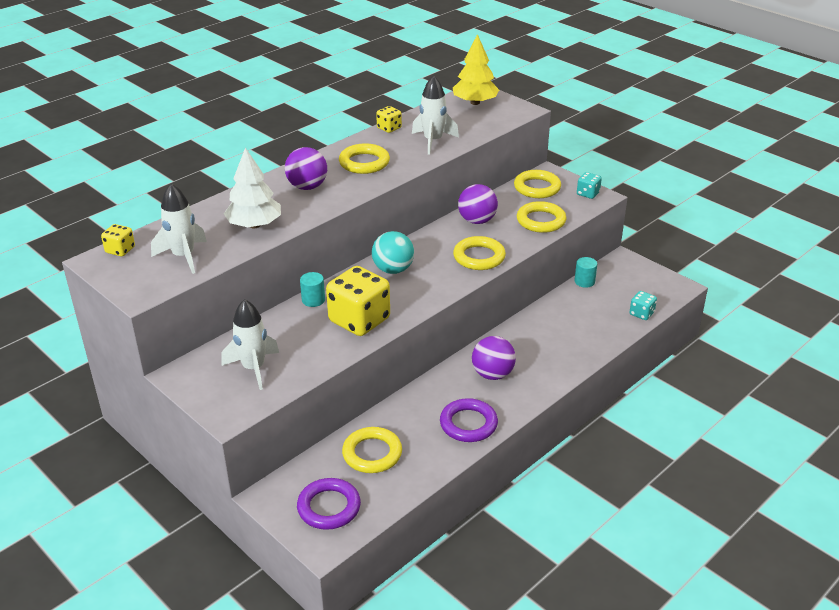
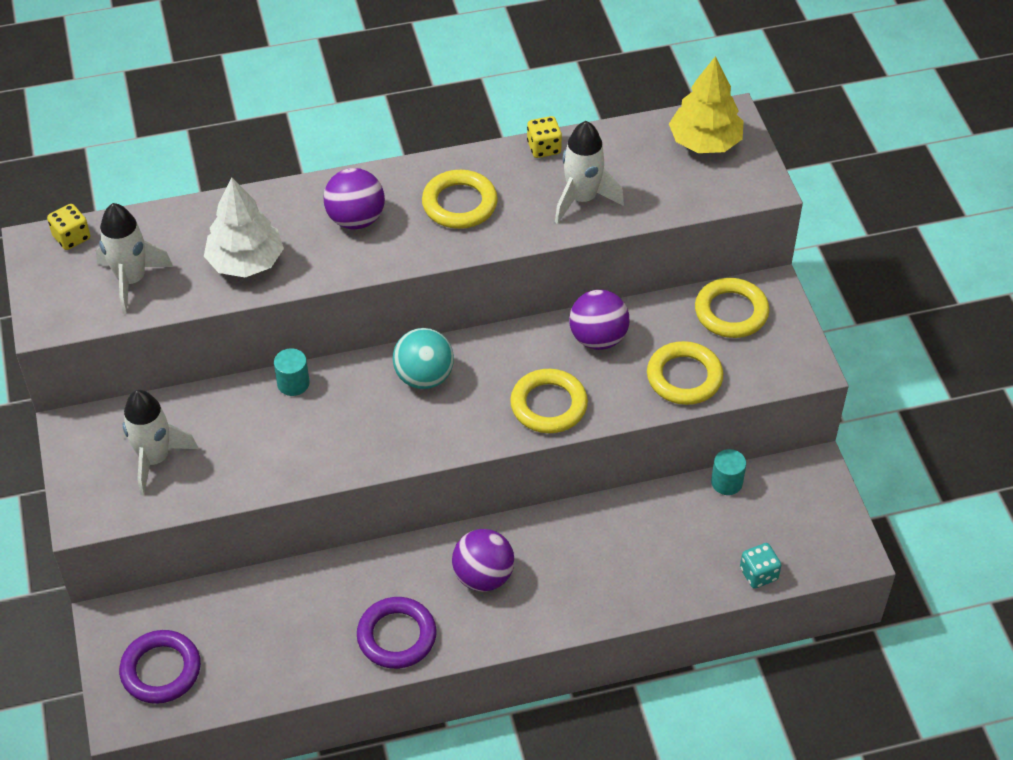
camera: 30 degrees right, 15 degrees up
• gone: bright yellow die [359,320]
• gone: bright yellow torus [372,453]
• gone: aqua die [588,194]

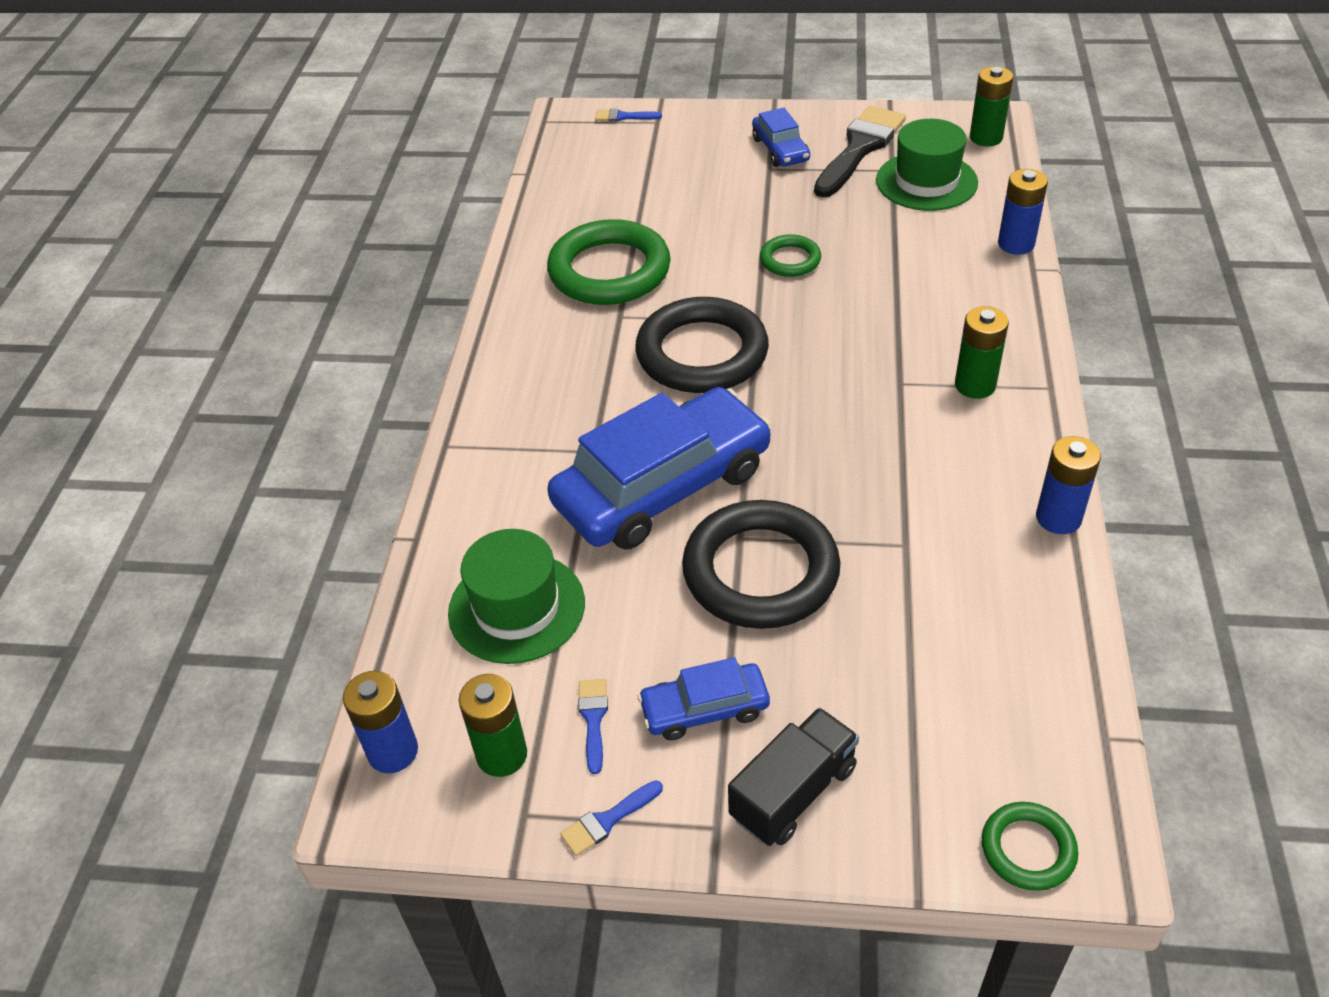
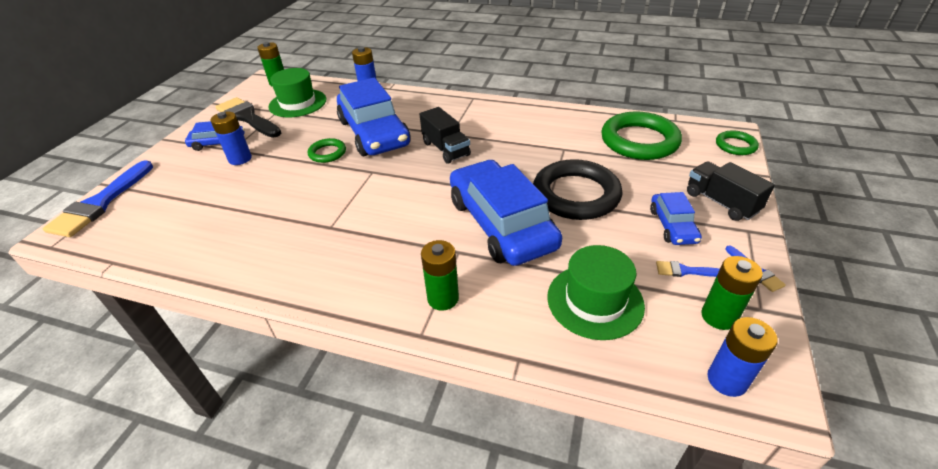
camera: 80 degrees left, 5 degrees down
• scaled: royal blue paint brush [623,117] = [100,203] x2.28
• shifted: royal blue power cell [1058,518] to [240,159]
• new: royal blue automobile [374,133]
• new: jet-black lorry [446,149]
• shifted: leaf-green power cell [975,385] to [443,298]
• shifted: leaf-green torus [609,270] to [639,141]
• gone: jet-black torus [702,353]

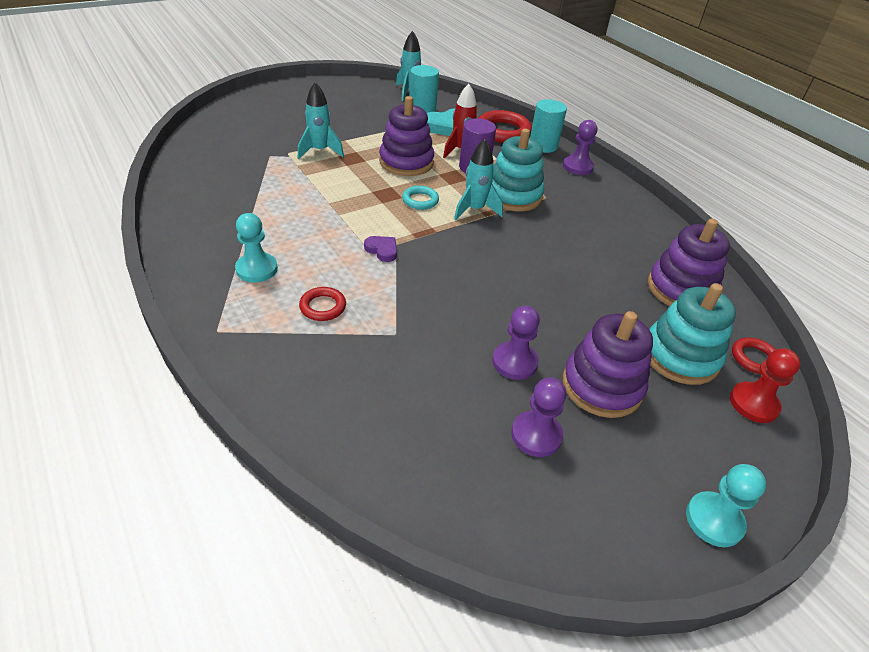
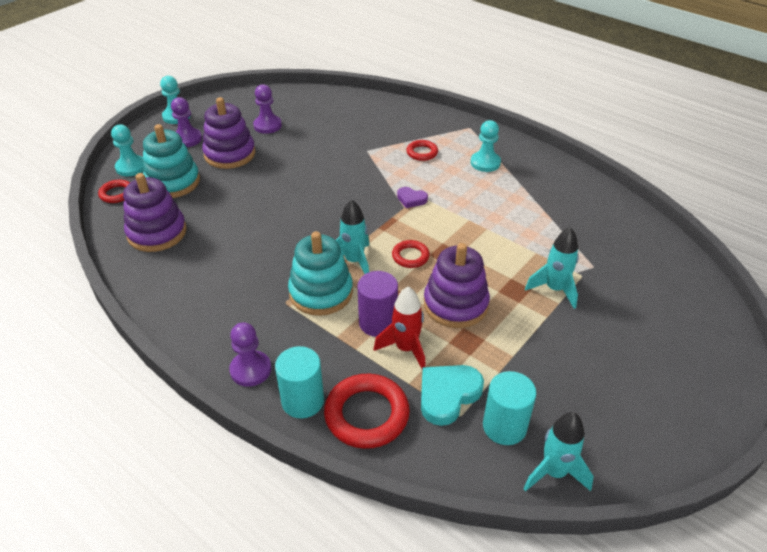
camera: 165 degrees right, 0 degrees up
• repainted: crimson pawn [753,404] to aqua pawn [131,167]
• shifted: royal purple pawn [514,362] to [187,139]
• repainted: aqua torus [420,200] to crimson torus [410,256]

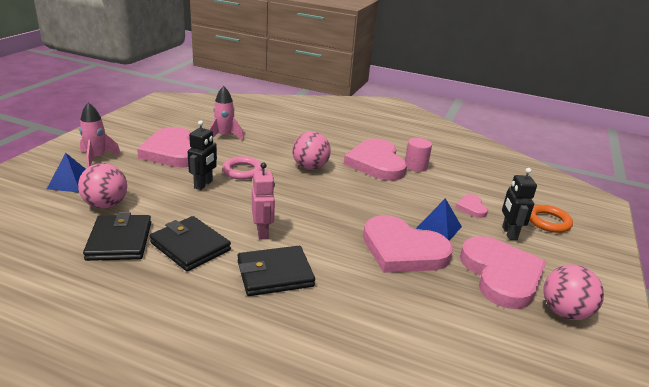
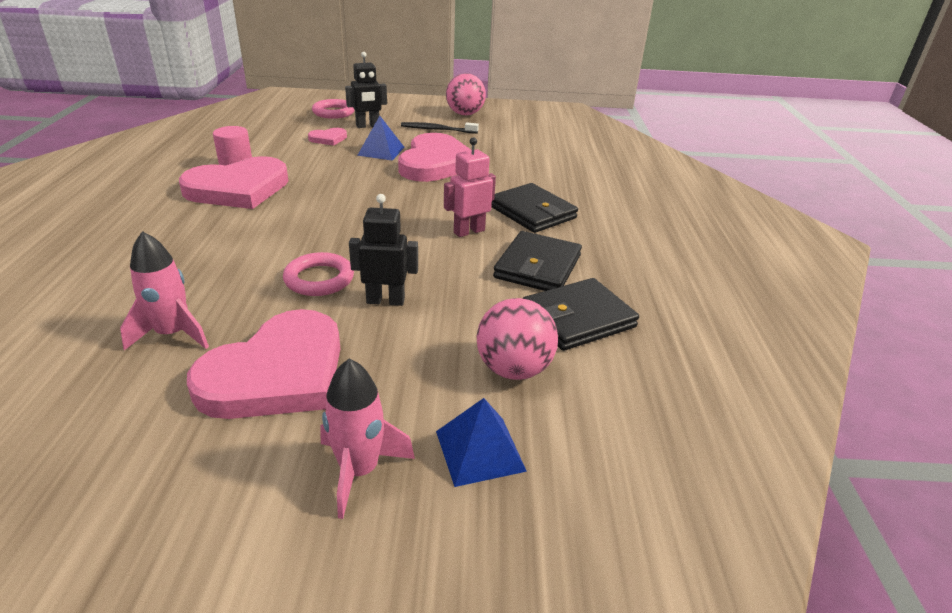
camera: 110 degrees left, 5 degrees up
• repainted: bright orange torus [548,221] to rose-pink torus [333,112]
• swapped: rose-pink heart shape [501,275] to jet-black dental brush [437,130]
• gone: rose-pink play ball [310,167]

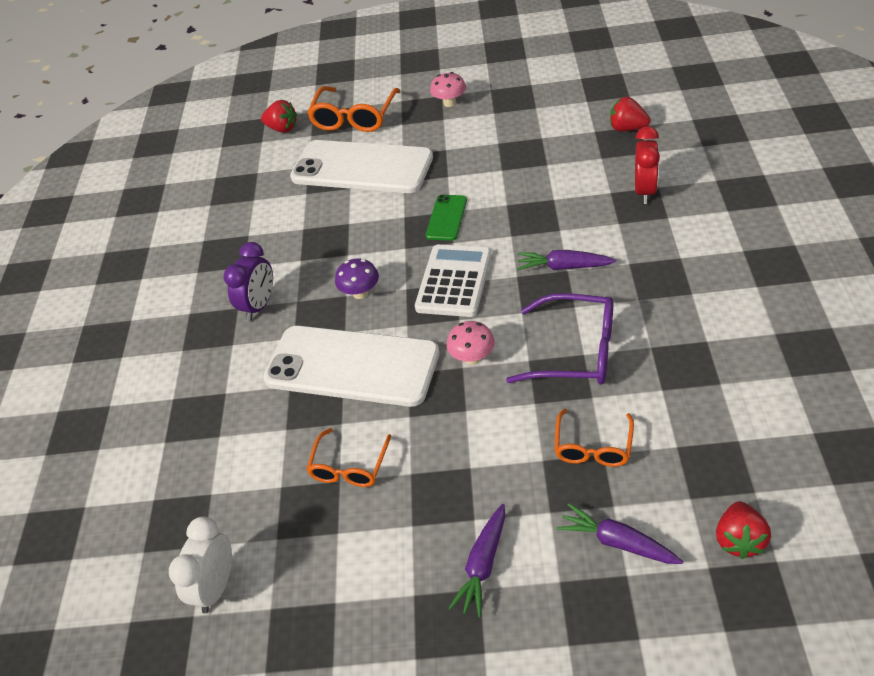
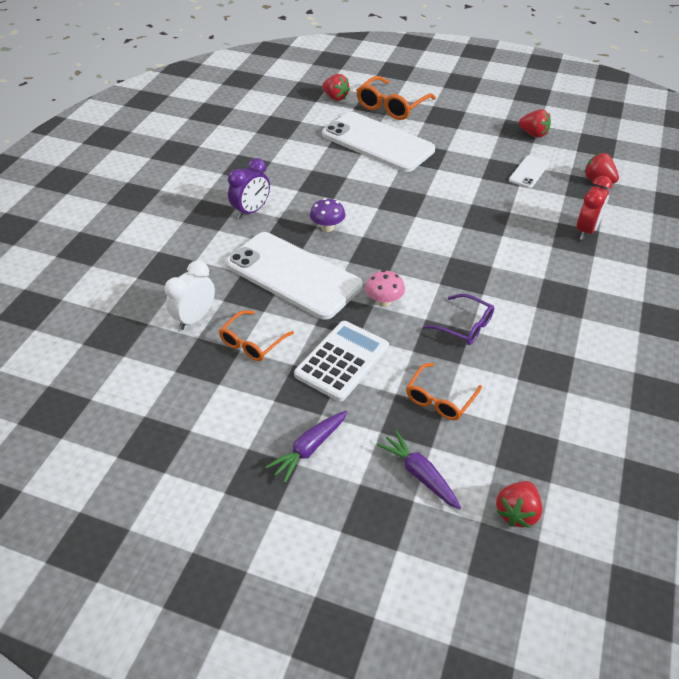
camera: 15 degrees right, 0 degrees up
• shifted: snow-white bedside clock [216,587] to [195,318]
• shifted: snow-white pocket calculator [454,281] to [342,361]
• scaled: royal purple glasses [575,351] = [465,326] x0.64
• new: snow-white phone [528,172]
• new: crimson berry [533,134]
• gone: leaf-green phone [447,218]
• gone: rose-pink fungus [449,103]
• gone: royal purple carrot [564,267]

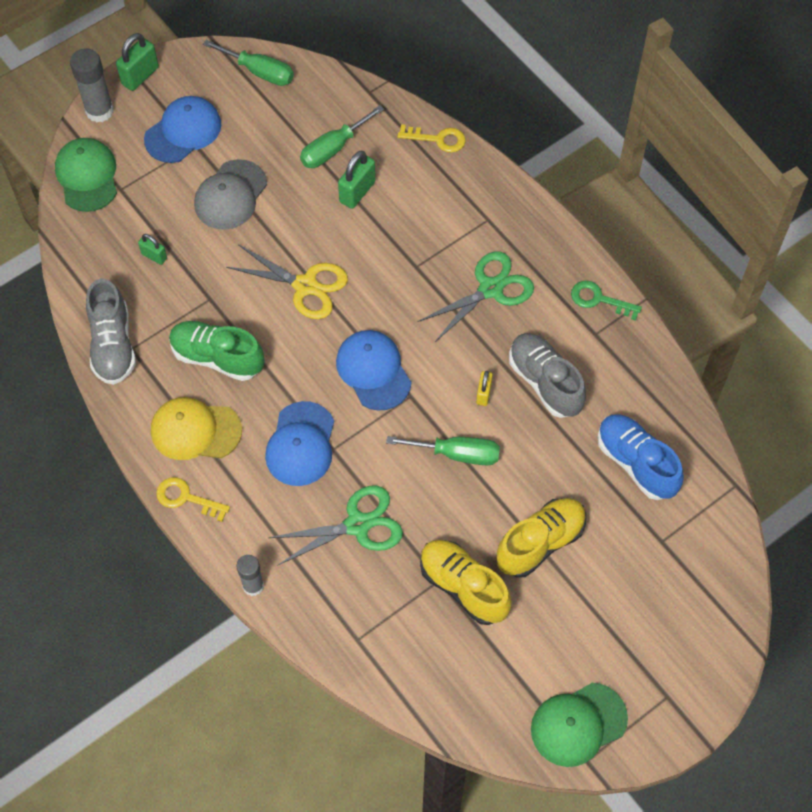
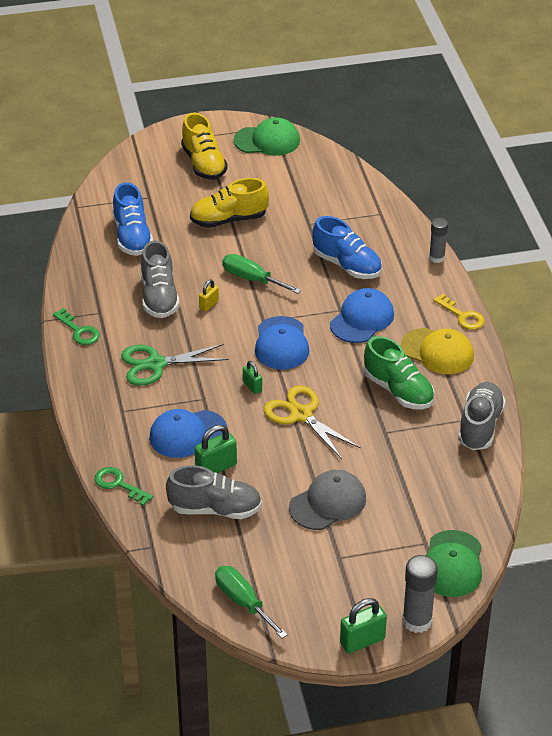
camera: 155 degrees left, 20 degrees down
• repainted: bright yellow key [437,139] to leaf-green key [119,484]
• shifted: royal blue baseball cap [183,131] to [187,434]
• swapped: leaf-green screwdriver [333,149] to ash-grey sneaker [215,509]
• shifted: bright yellow sneaker [463,587] to [204,164]
• shifted: leaf-green small lock [154,256] to [252,386]
• swapped: leaf-green shears [357,525] to royal blue sneaker [347,265]

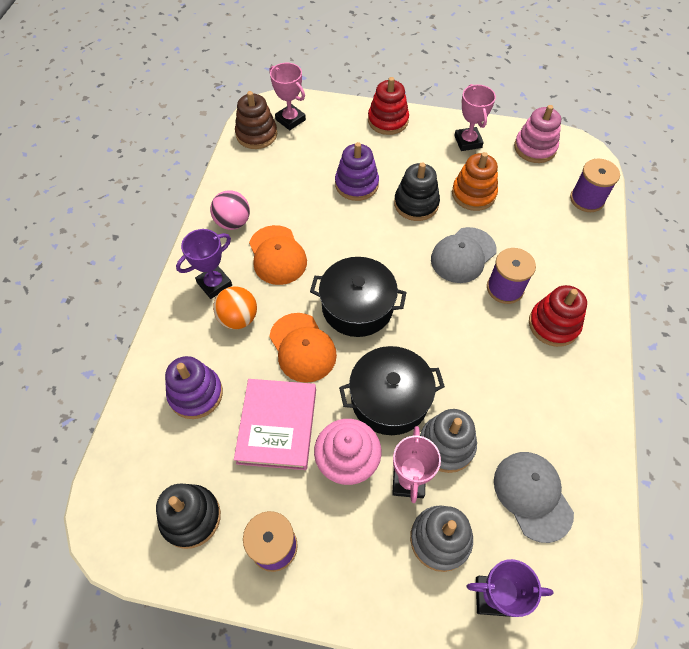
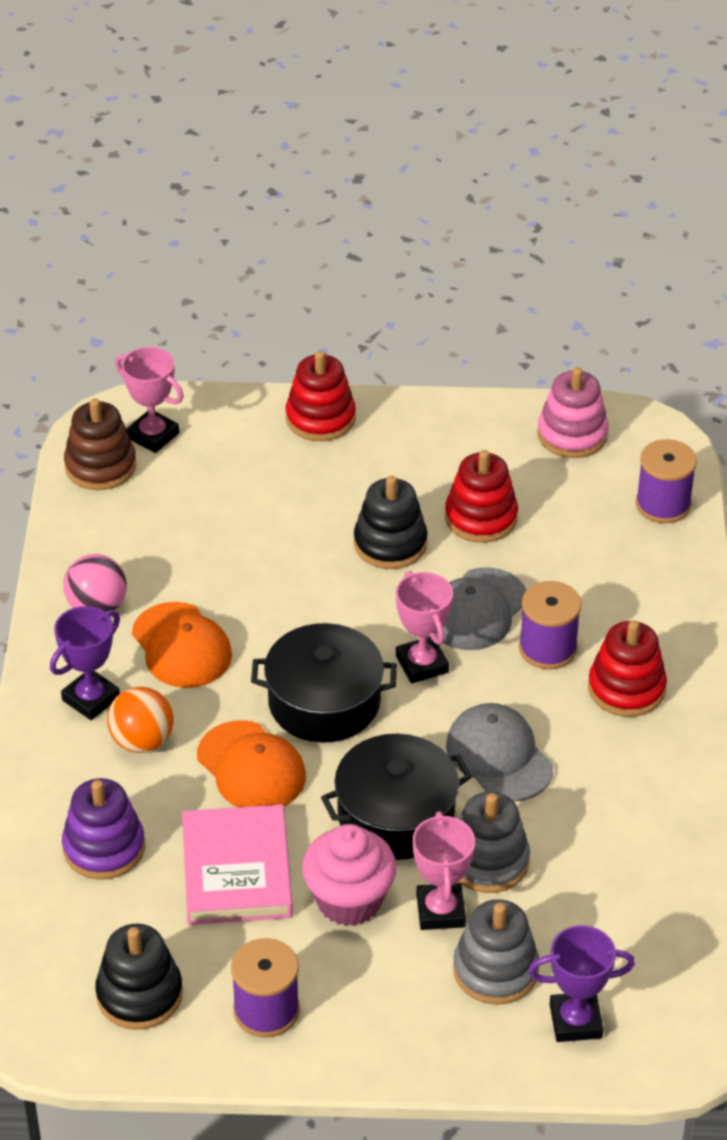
camera: 10 degrees left, 15 degrees down
• shifted: rose-pink award cup [468,142] to [422,664]
• repainted: bright orange stacking toy [473,194] to crimson stacking toy [481,518]
• shifted: ash-grey baseball cap [532,495] to [499,756]
• gone: royal purple stacking toy [356,184]

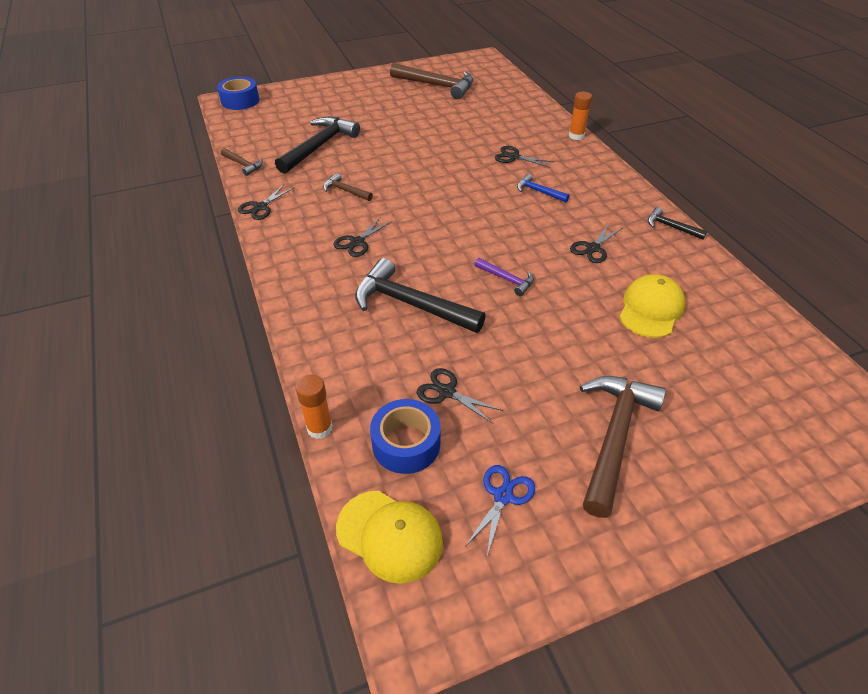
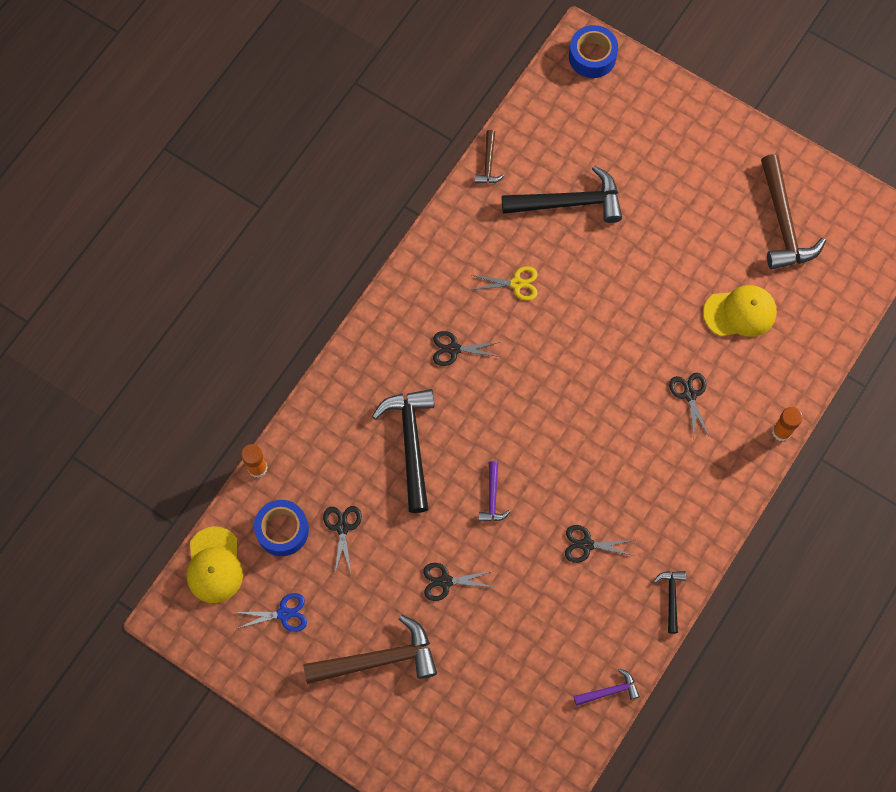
camera: 55 degrees right, 25 degrees up
• shifted: jet-black shears [261,207] to [445,581]
• swapped: russet claw hammer [345,191] to bright yellow shears [516,283]
• new: royal purple claw hammer [609,691]
• shifted: bright yellow baseball cap [651,309] to [740,312]
• gone: royal blue claw hammer [538,191]

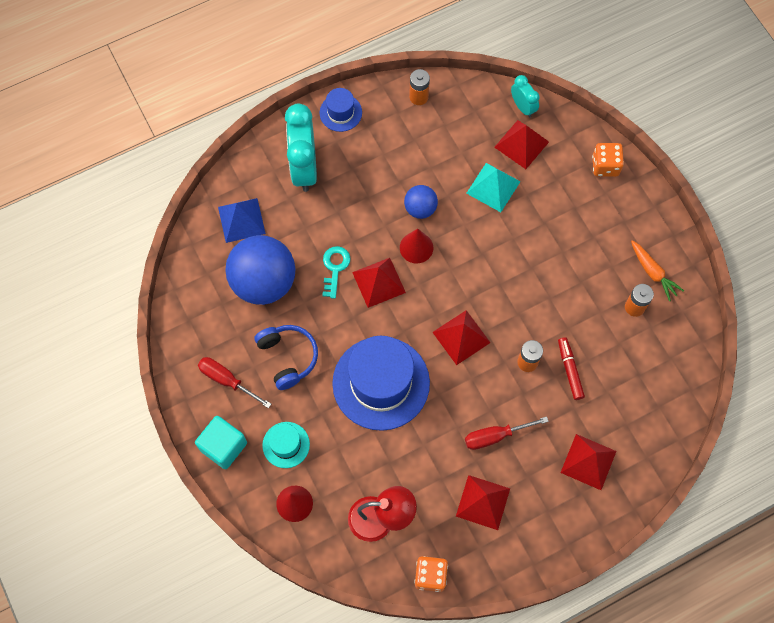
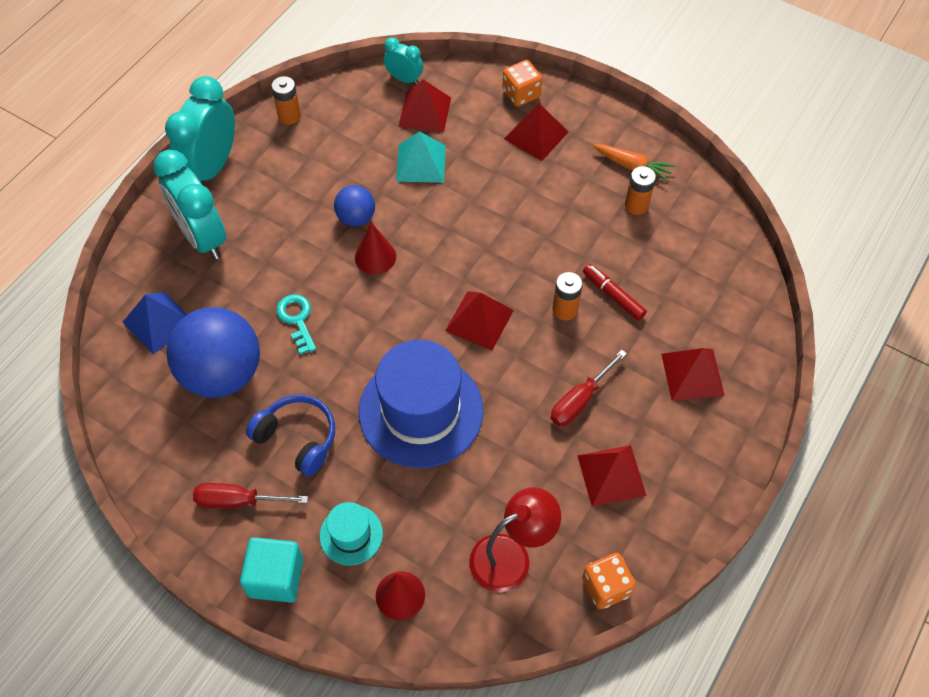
camera: 30 degrees left, 10 degrees down
• swapped: royal blue tall hat [340,112] to aqua bedside clock [212,167]
• shifted: crimson solid pyramid [379,282] to [536,135]

